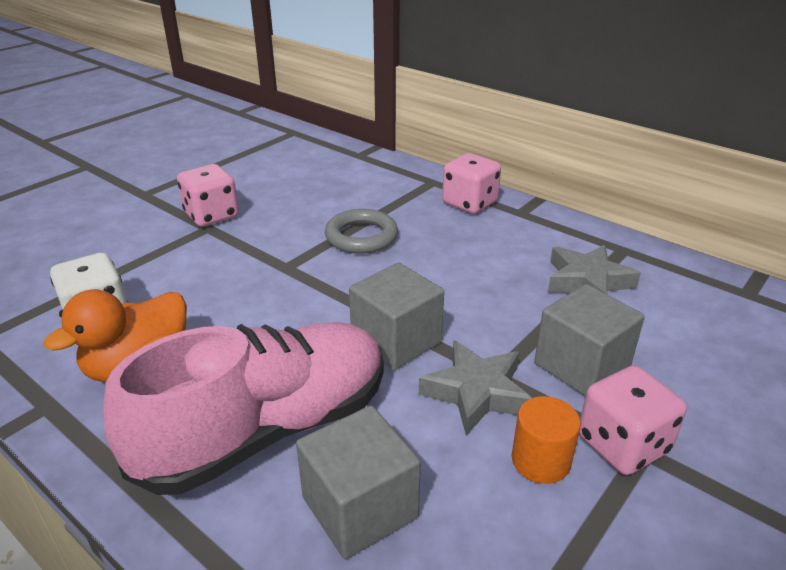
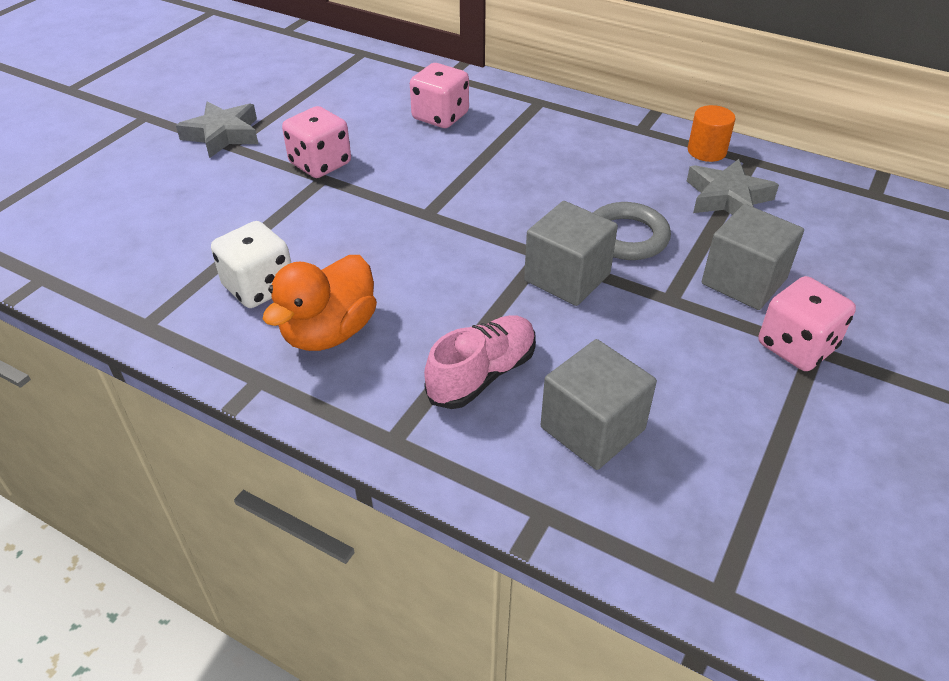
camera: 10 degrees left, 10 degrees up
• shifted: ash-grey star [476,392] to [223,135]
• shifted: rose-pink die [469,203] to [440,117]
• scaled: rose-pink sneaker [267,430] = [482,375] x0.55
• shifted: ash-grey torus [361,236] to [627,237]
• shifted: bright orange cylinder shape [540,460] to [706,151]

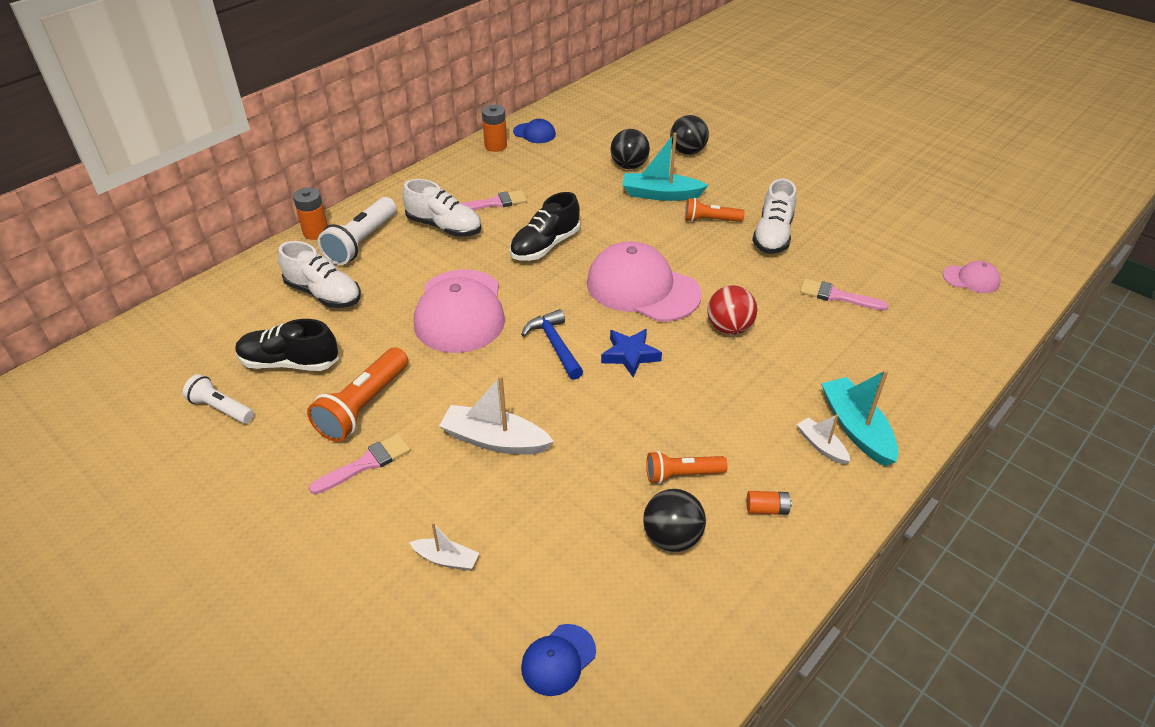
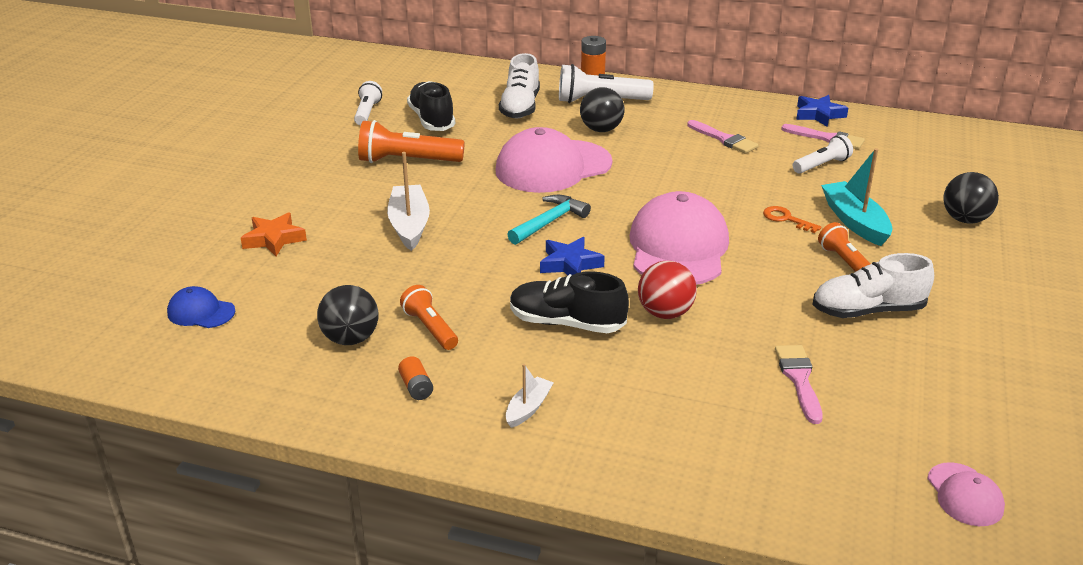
camera: 65 degrees right, 10 degrees down
• swapped: snow-white boat [446,559] to bright orange star [274,239]
• repainted: royal blue claw hammer [555,345] to aqua claw hammer [549,222]
• shifted: jet-black sneaker [545,246] to [566,323]
• shifted: jet-black play ball [629,166] to [601,130]
• new: bright orange key [786,219]
• shifted: rose-pink paint brush [366,463] to [827,138]
• new: snow-white pocket torch [821,165]
• swapped: bright orange power cell [495,146] to royal blue star [818,115]
• gone: snow-white sneaker [444,227]
• gone: royal blue baseball cap [534,133]
• gone: aqua boat [856,428]

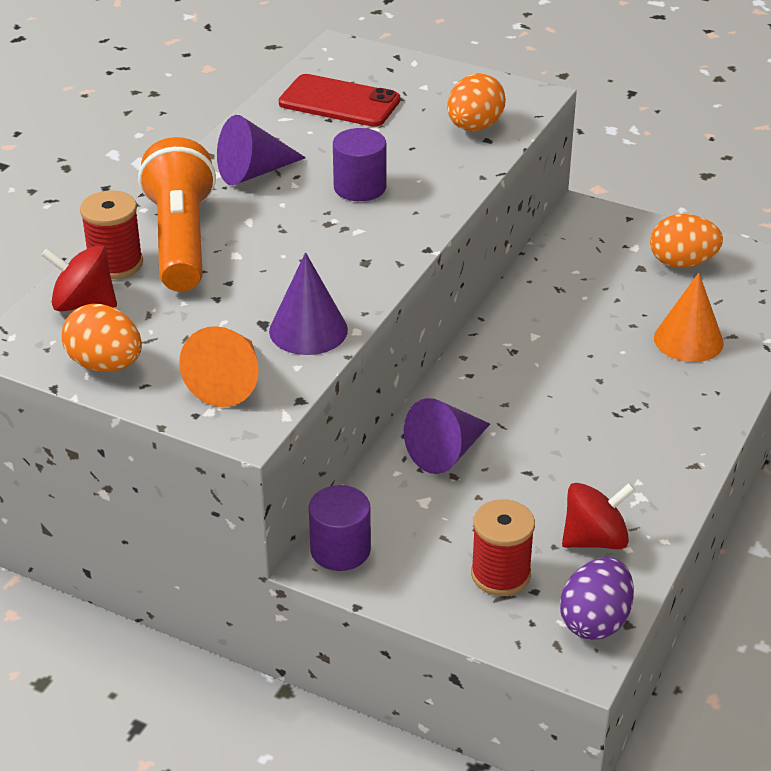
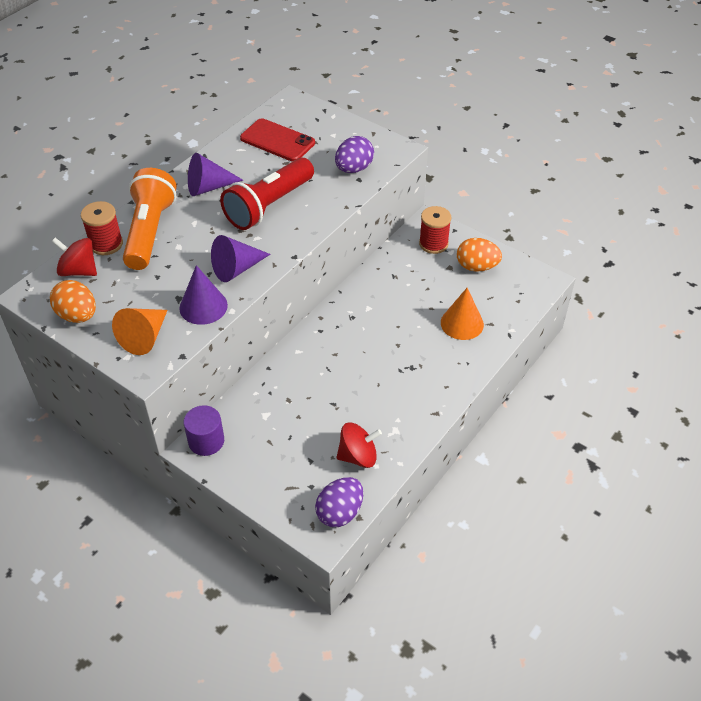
camera: 10 degrees right, 10 degrees up
• shifted: royal purple cone shape [446,452] to [237,269]
• swapped: royal purple cylinder shape [360,187] to crimson pocket torch [268,206]
• repainted: bright orange egg shape [474,127] to royal purple egg shape [354,169]
• shifted: crimson spool [500,574] to [433,244]

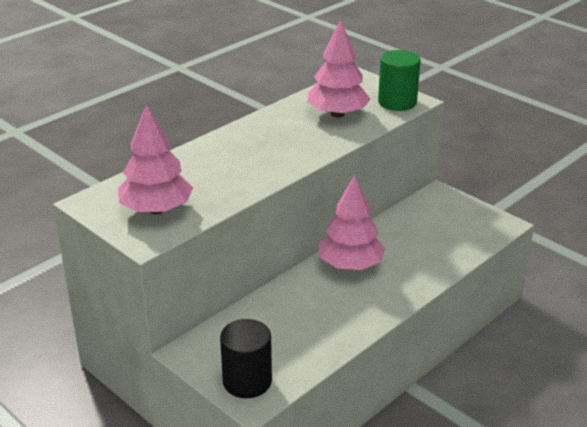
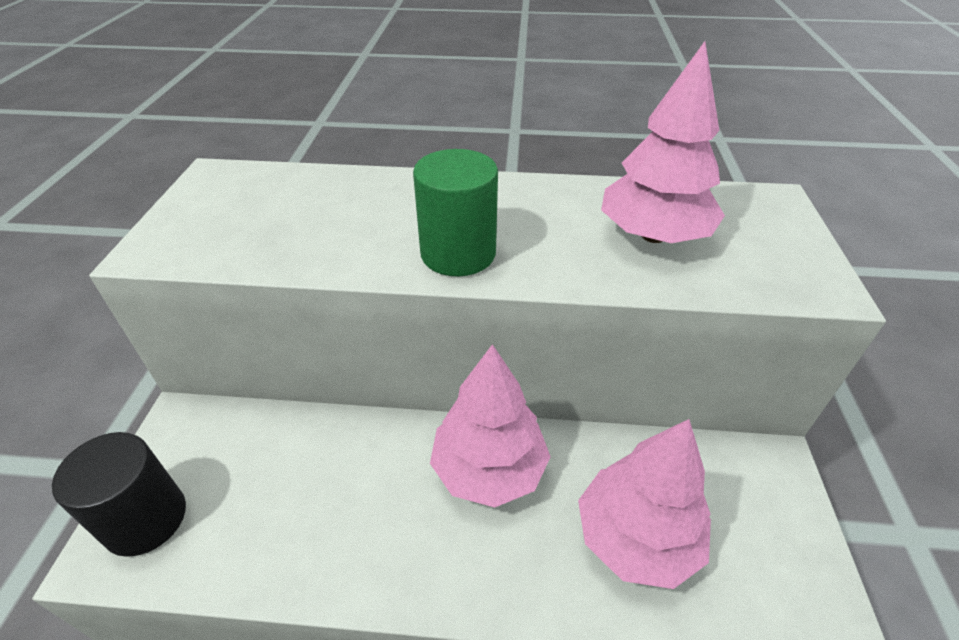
camera: 50 degrees right, 10 degrees up
• shifted: leaf-green cylinder shape [397,102] to [458,253]
• shifted: rose-pink fir tree [156,210] to [636,537]

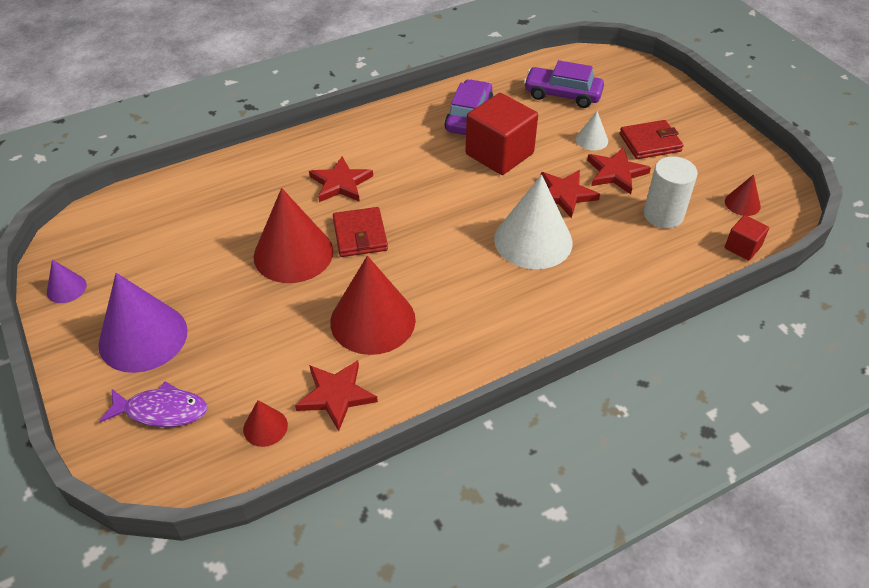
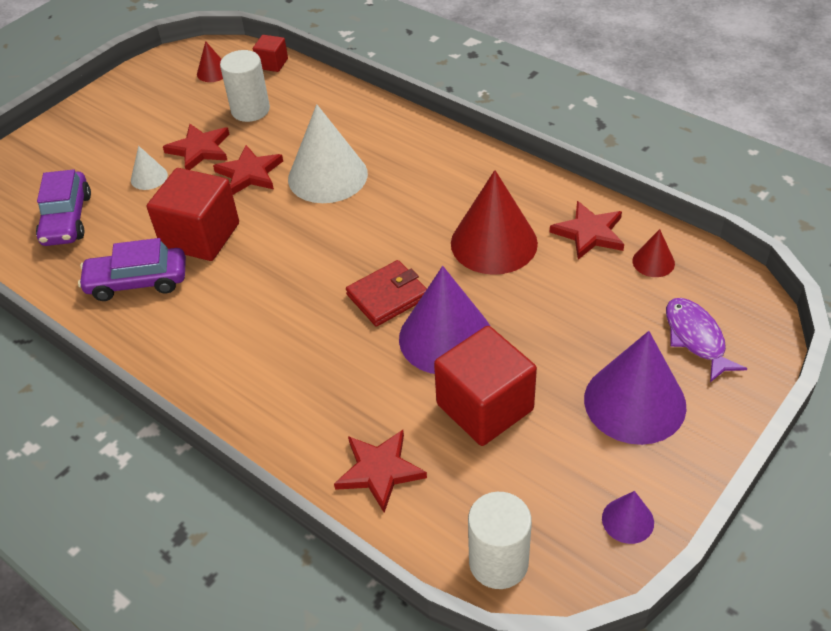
camera: 110 degrees left, 0 degrees up
• shifted: crimson star [341,183] to [379,471]
• repainted: crimson cone shape [293,253] to royal purple cone shape [445,337]
• new: crimson solid cube [485,407]
• new: snow-white cylinder shape [498,562]
• gone: crimson card wallet [650,143]

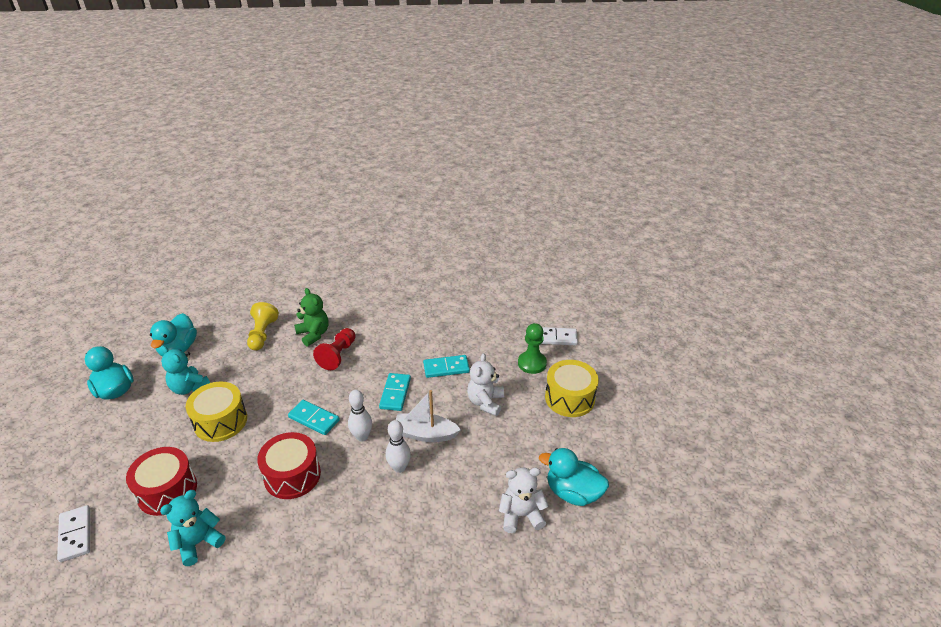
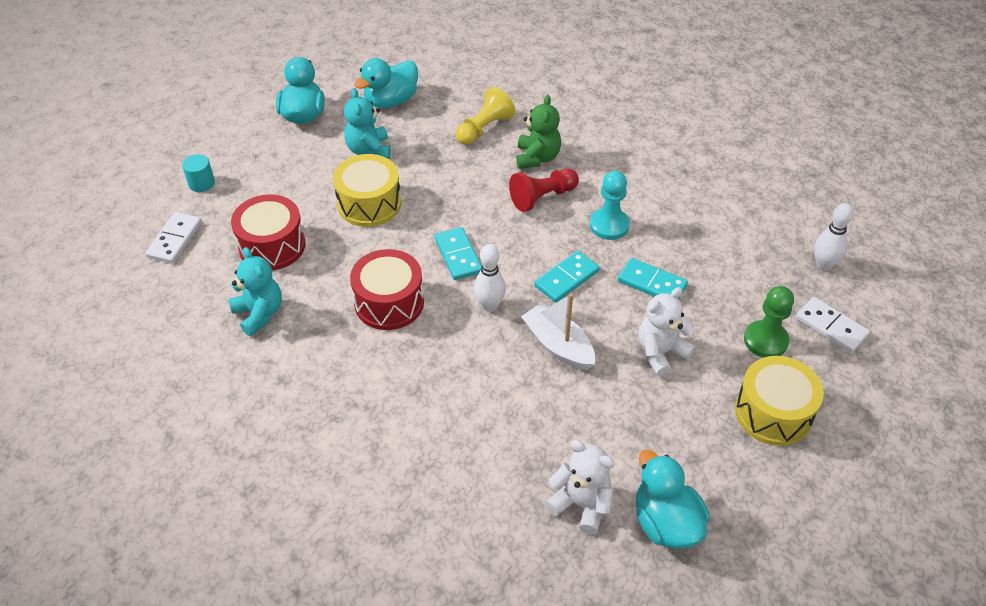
camera: 40 degrees right, 10 degrees up
• new: aqua cylinder shape [201,183]
• rotated: aqua stuffed bear [198,542] = [259,314] 60 degrees clockwise
• new: aqua pawn [609,225]
• shifted: snow-white tenpin [399,467] to [823,265]

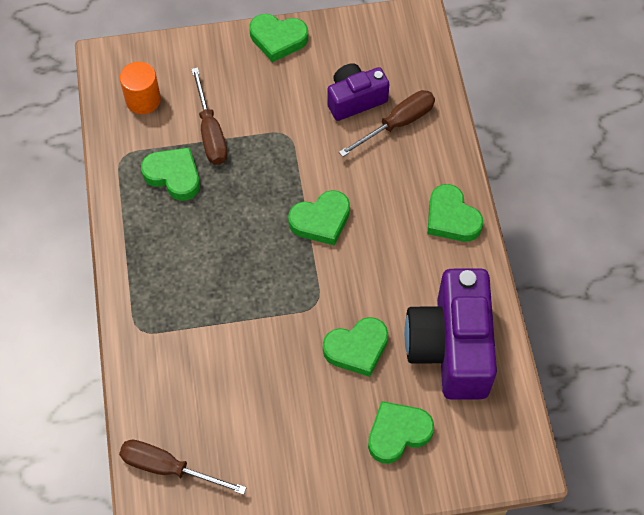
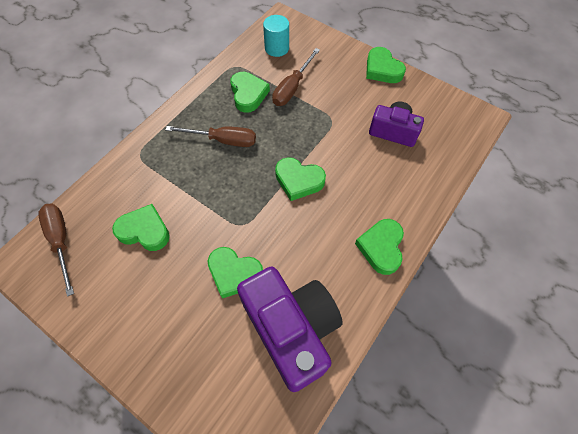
camera: 45 degrees right, 0 degrees up
• shifted: leaf-green heart shape [397,433] to [144,231]
• shifted: russet screwdriver [397,124] to [223,140]
• rotated: royal purple photo camera [451,347] = [291,330] 105 degrees clockwise
• repainted: bright orange cylinder shape [143,100] to aqua cylinder shape [277,48]

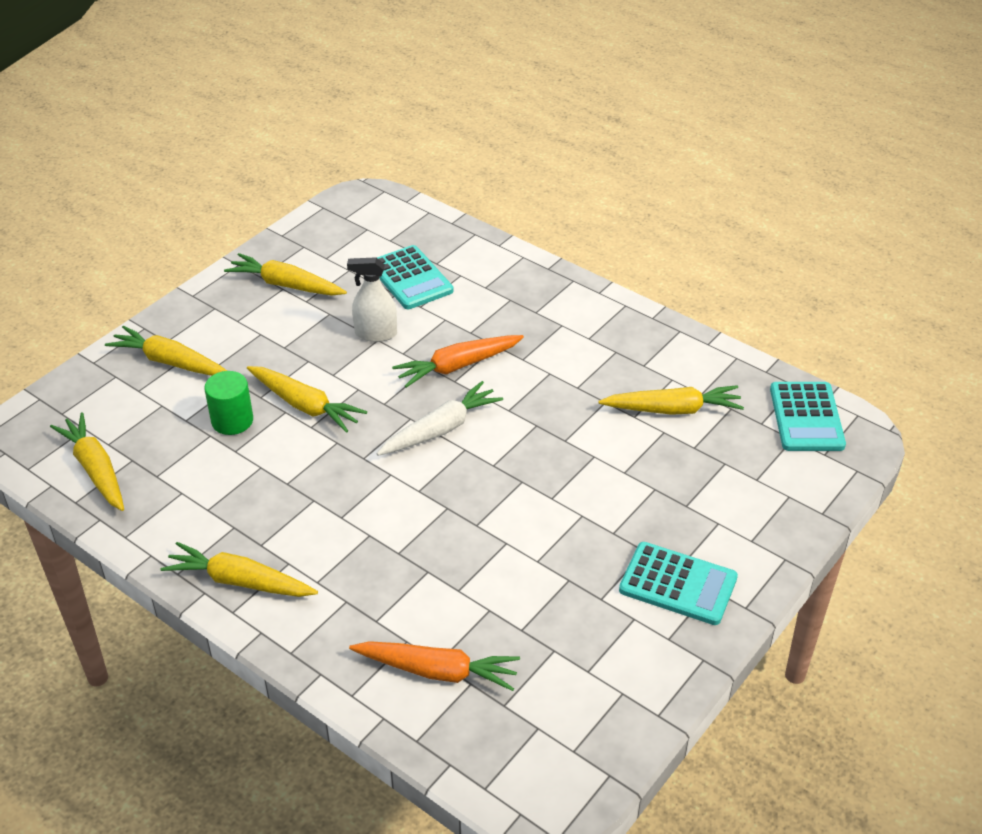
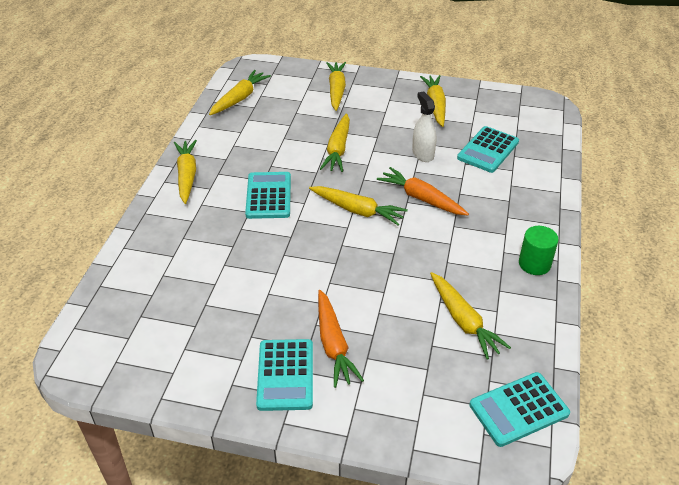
camera: 65 degrees right, 0 degrees up
• new: aqua pocket calculator [269,196]
• repainted: snow-white carrot [440,429] to bright yellow carrot [357,210]
• shifted: bright orange carrot [437,671] to [333,344]
• shifted: leaf-green cylinder shape [232,421] to [534,264]

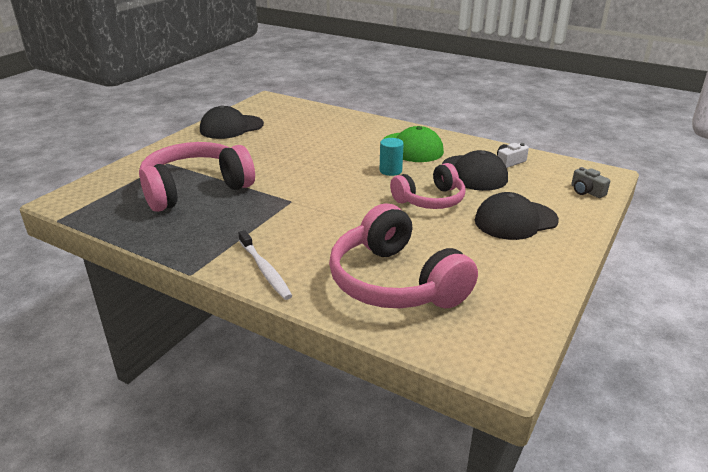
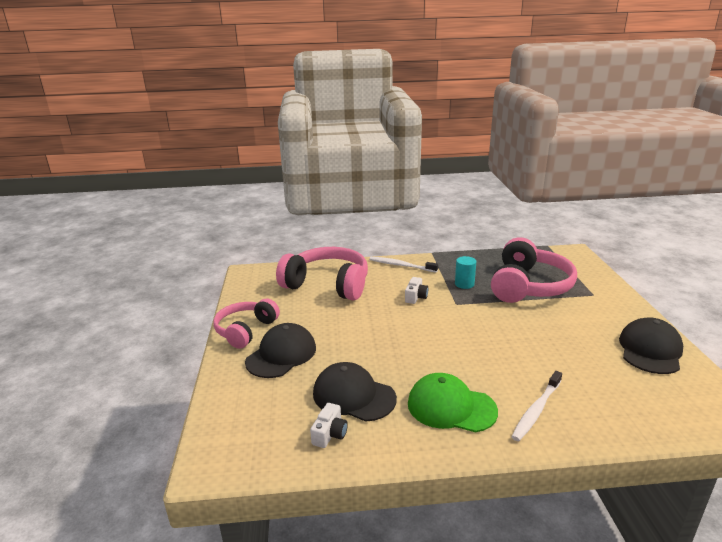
camera: 145 degrees right, 5 degrees down
• shifted: rose-pink over-ear headphones [430,200] to [245,330]
• new: snow-white photo camera [415,297]
• shifted: aqua cylinder shape [390,170] to [464,284]
• new: snow-white dental brush [536,410]
• gone: ash-grey photo camera [586,191]

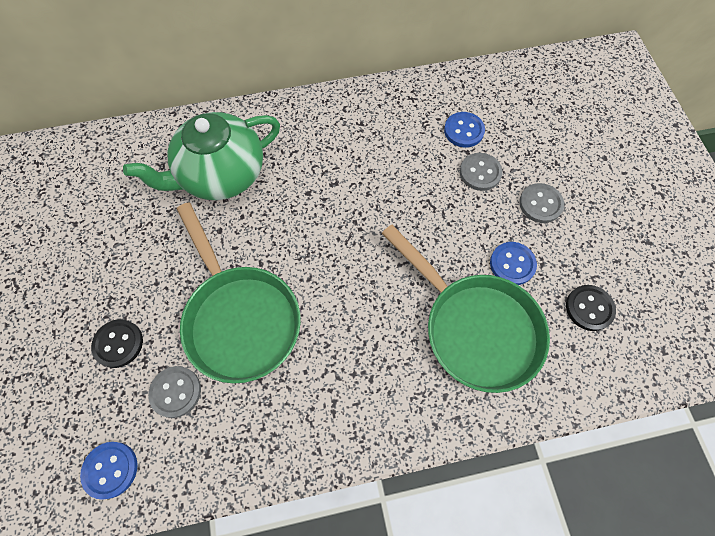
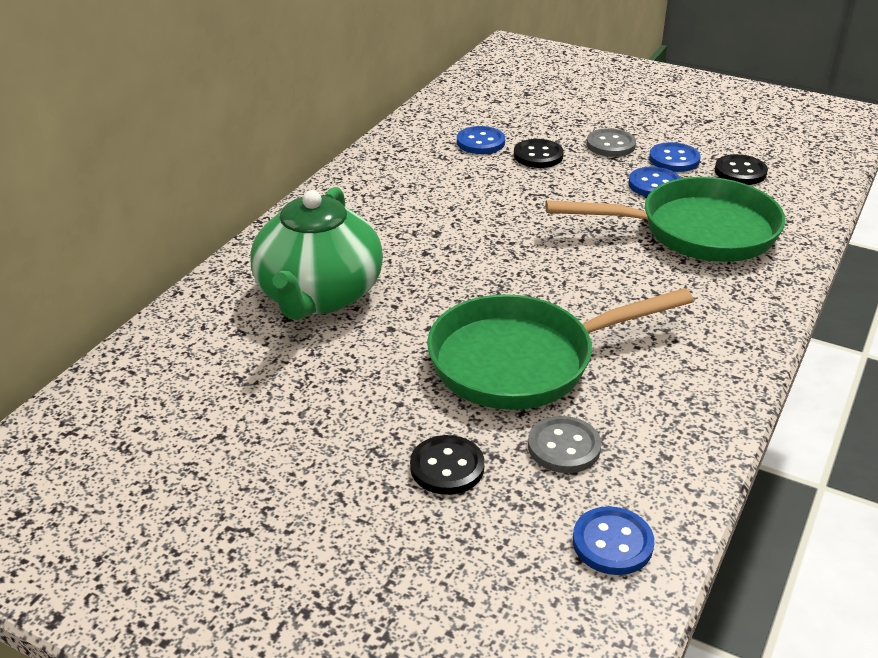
camera: 50 degrees left, 30 degrees down
• rotated: leaf-green frying pan [240,318] = [523,361] 150 degrees clockwise
• repainted: ash-grey shirt button [480,173] to jet-black shirt button [538,156]
• new: royal blue shirt button [674,159]

